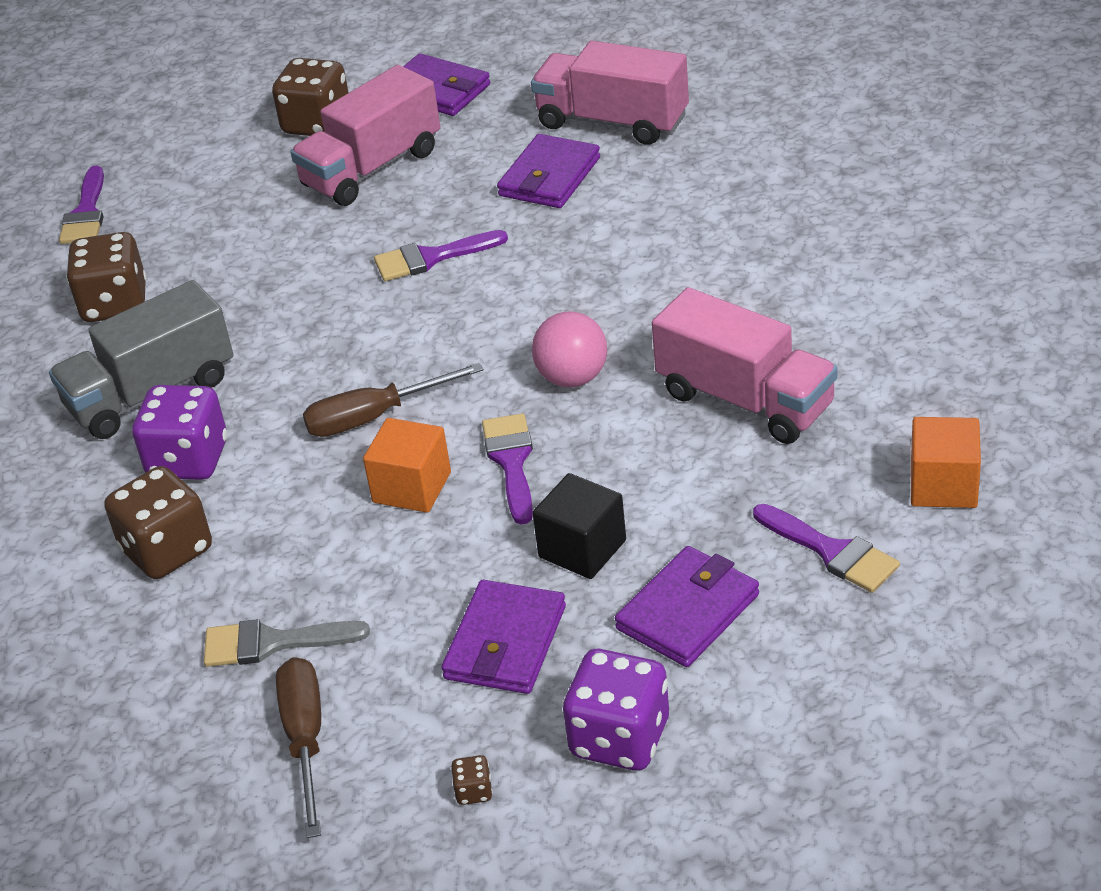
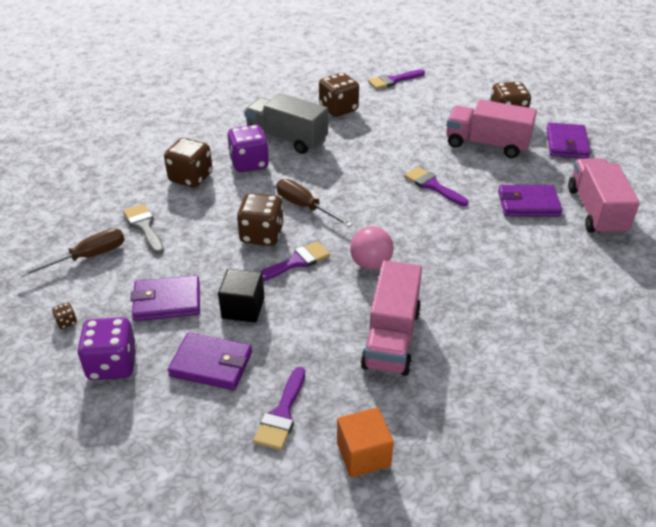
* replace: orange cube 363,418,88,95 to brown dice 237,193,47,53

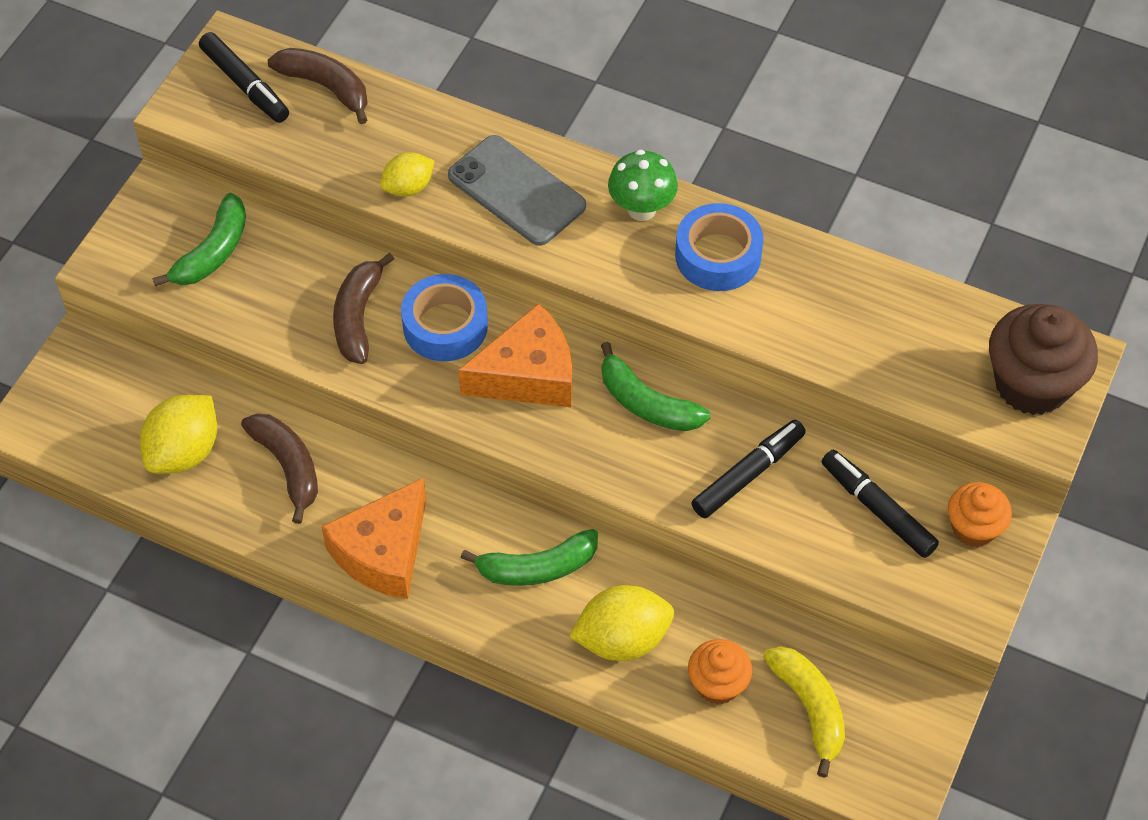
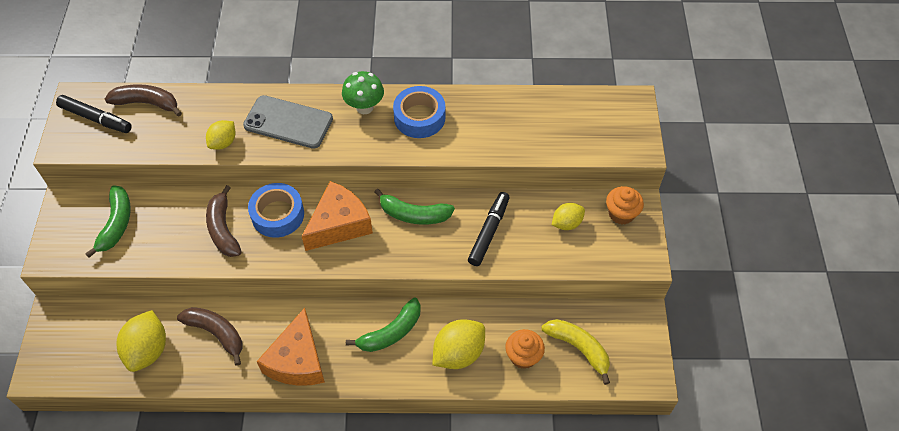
* replace: black marker 821,450,118,108 to yellow lemon 552,203,33,27
* delete: brown cupcake 989,304,109,111

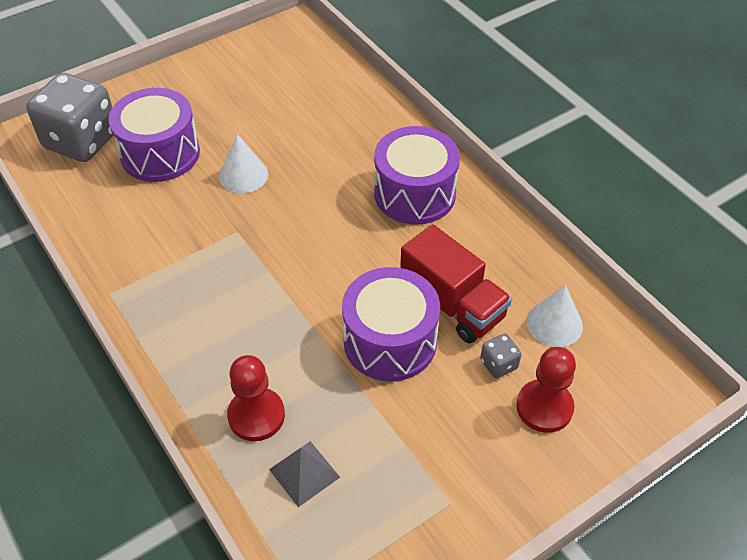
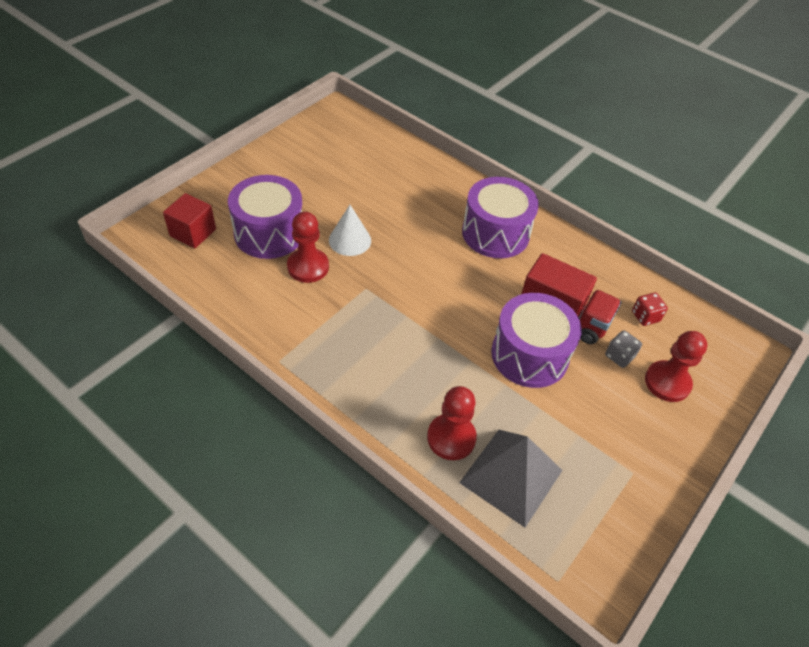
* replace: grey dice 26,73,87,89 to red cube 163,193,53,55
* resize: grey pyramid 269,441,71,66 = 459,430,103,98 x1.74
* replace: white cone 526,285,57,62 to red dice 632,293,36,33
* insert: red pawn 287,212,42,71

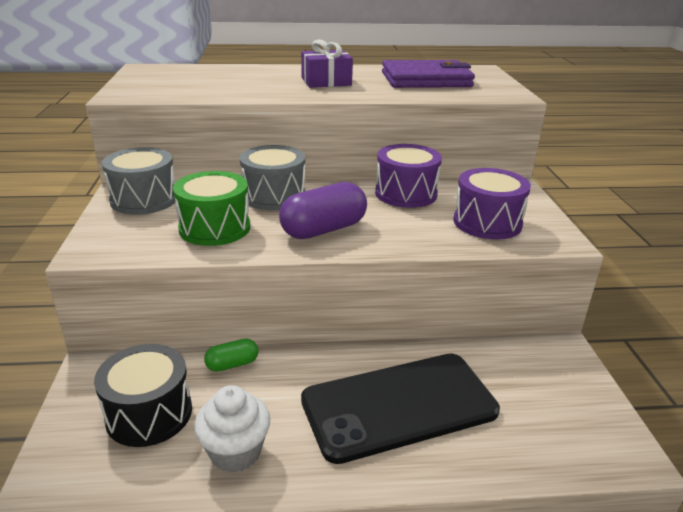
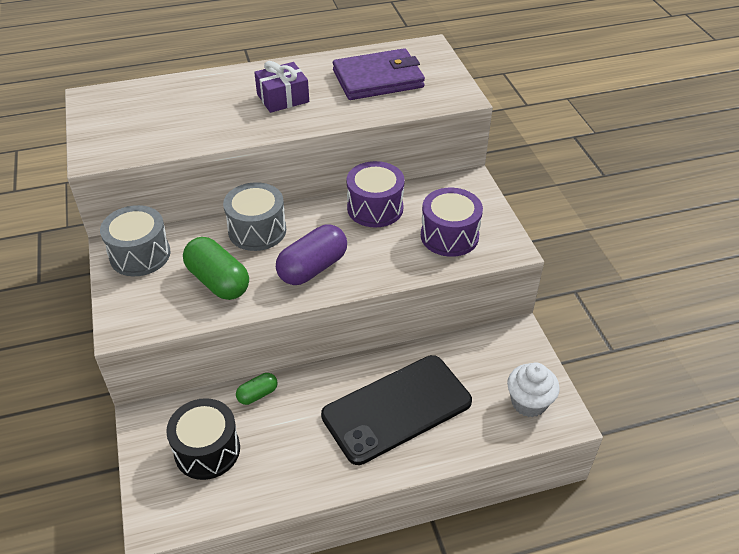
* replace: green drum 173,171,77,75 to green capsule 183,237,66,63
* move: white cupcake 194,385,76,87 to 507,363,53,54

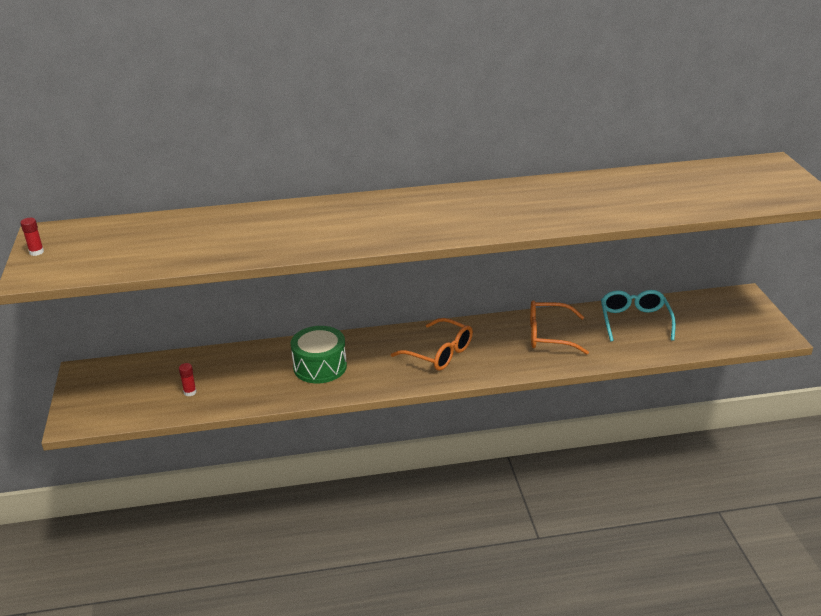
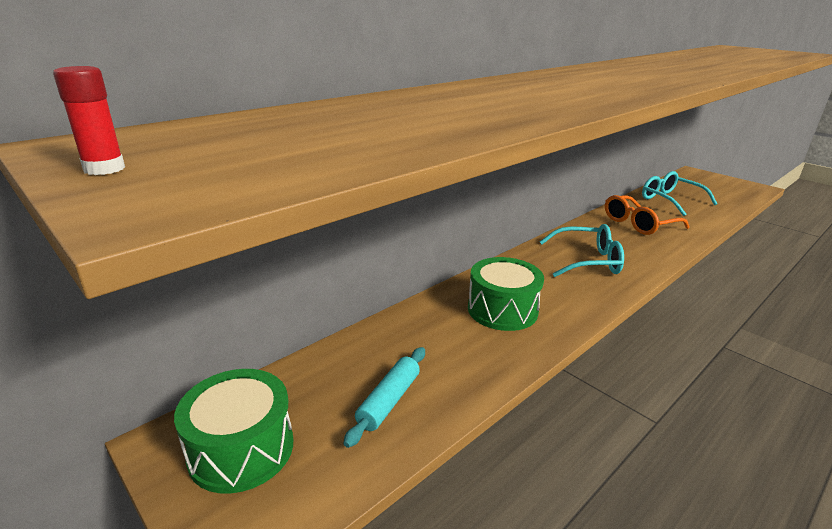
* replace: red glue stick 179,363,18,33 to turquoise rolling pin 344,347,81,101
* recolor: orange glasses 391,318,82,53 to turquoise glasses 540,224,84,53
* insert: green drum 174,369,119,125

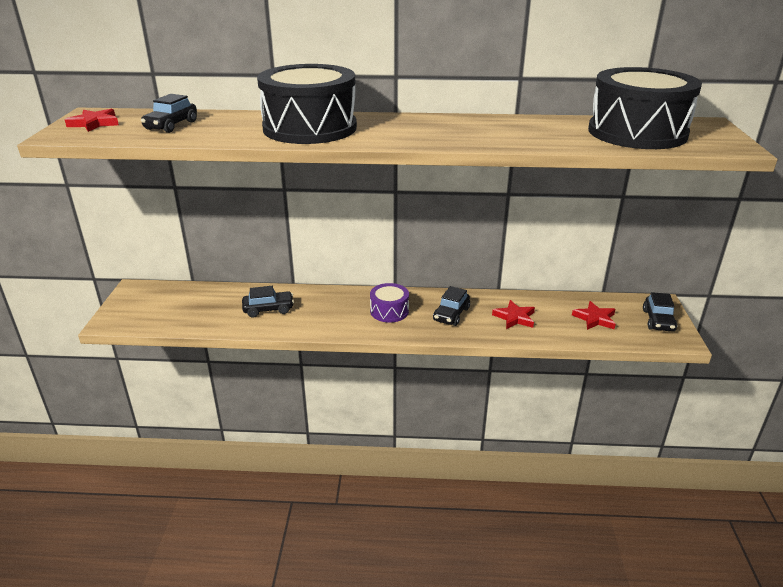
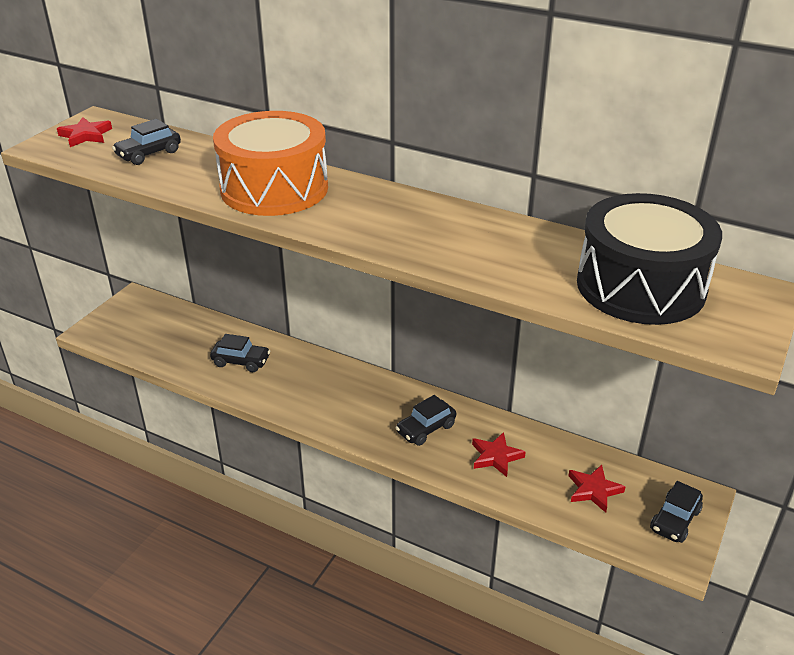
* recolor: black drum 257,64,100,80 to orange drum 213,111,115,105
* delete: purple drum 370,283,39,40

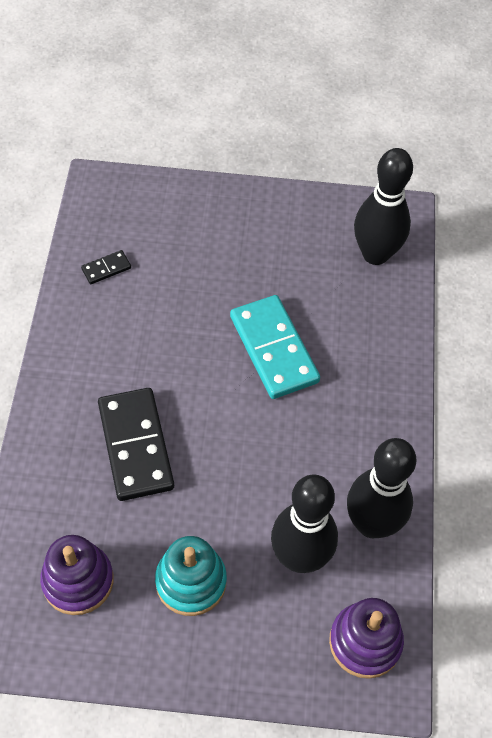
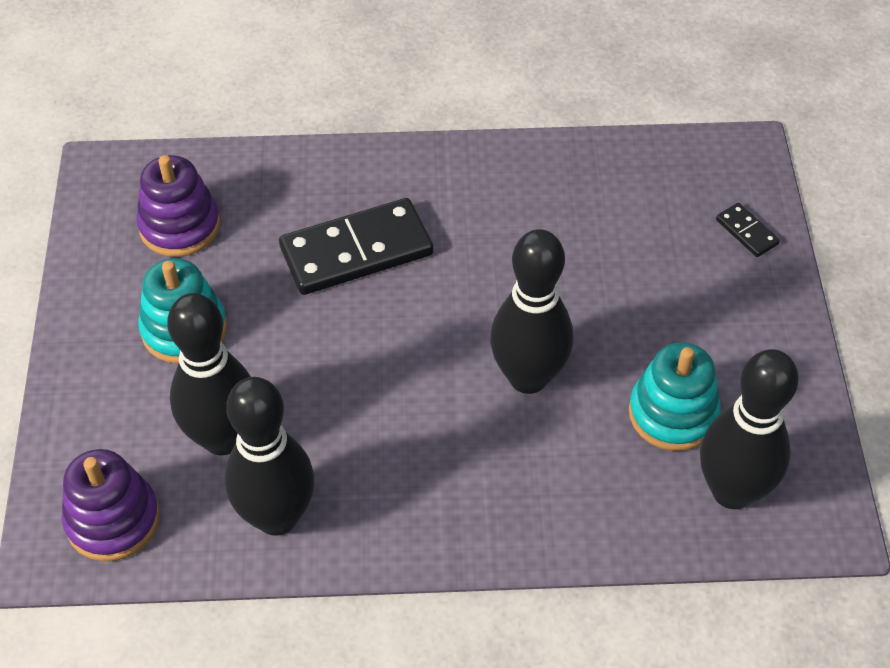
* move: black domino 81,250,50,34 to 716,203,64,54
* replace: turquoise domino 230,295,90,104 to black bowling pin 490,229,83,165
* insert: turquoise stacking toy 629,342,92,109

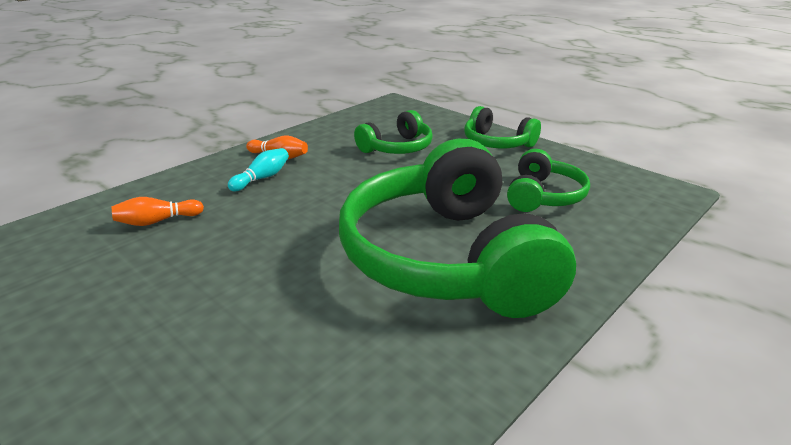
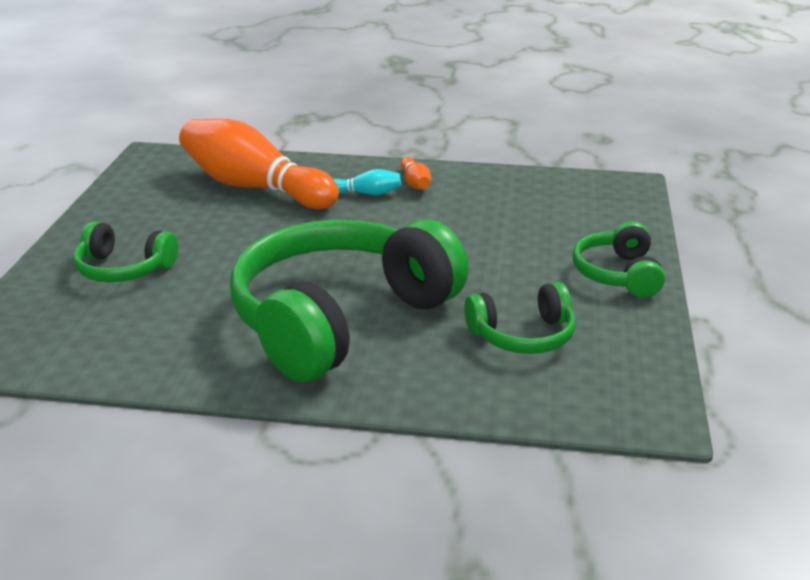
* resize: orange bowling pin 112,197,92,29 = 179,119,160,90 x2.48
* move: green headphones 354,110,79,44 to 73,221,105,61

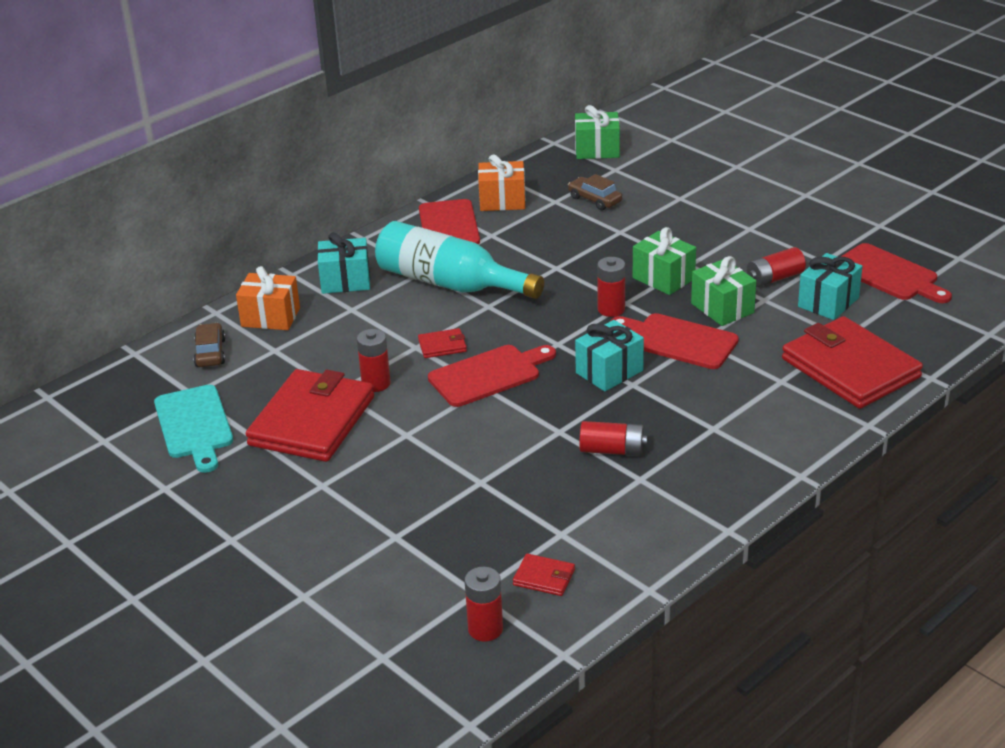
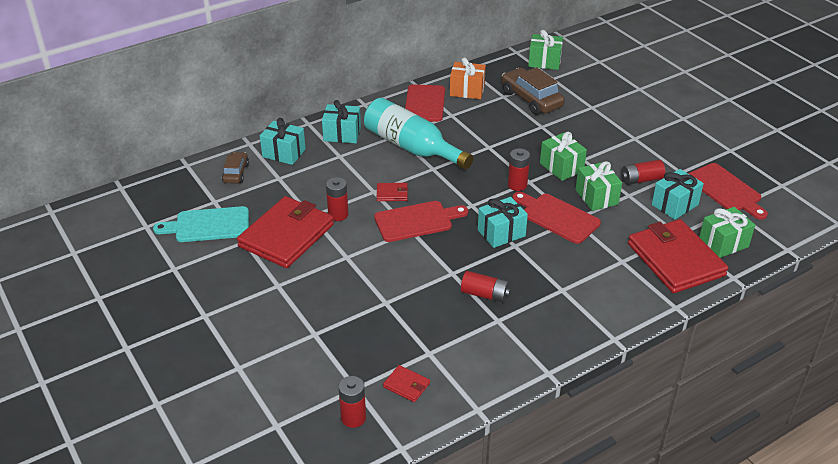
* rotate: turquoise cutting board 154,385,79,88 = 153,206,96,36 90 degrees clockwise
* recolor: orange gift 236,266,64,64 to turquoise gift 260,118,46,47
* resize: brown car 568,174,54,36 = 502,67,63,48 x1.76
* insert: green gift 699,207,56,51

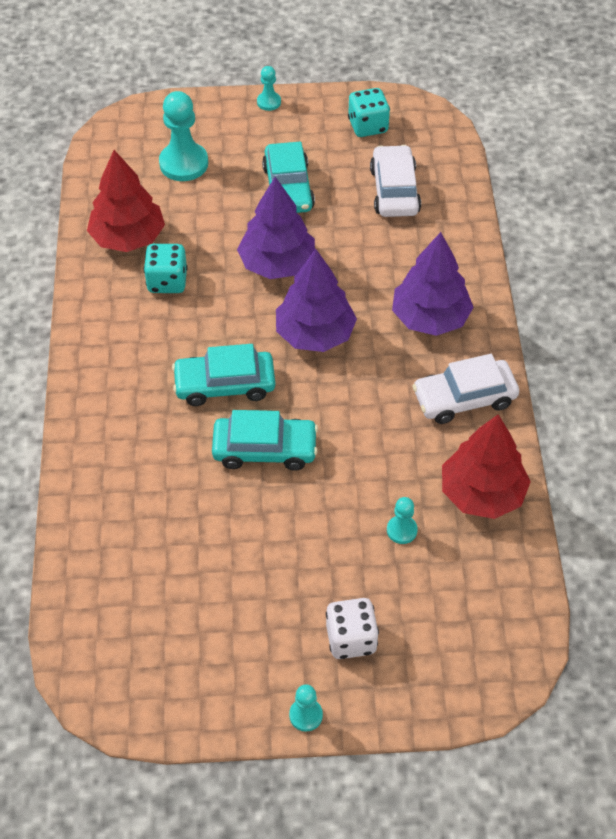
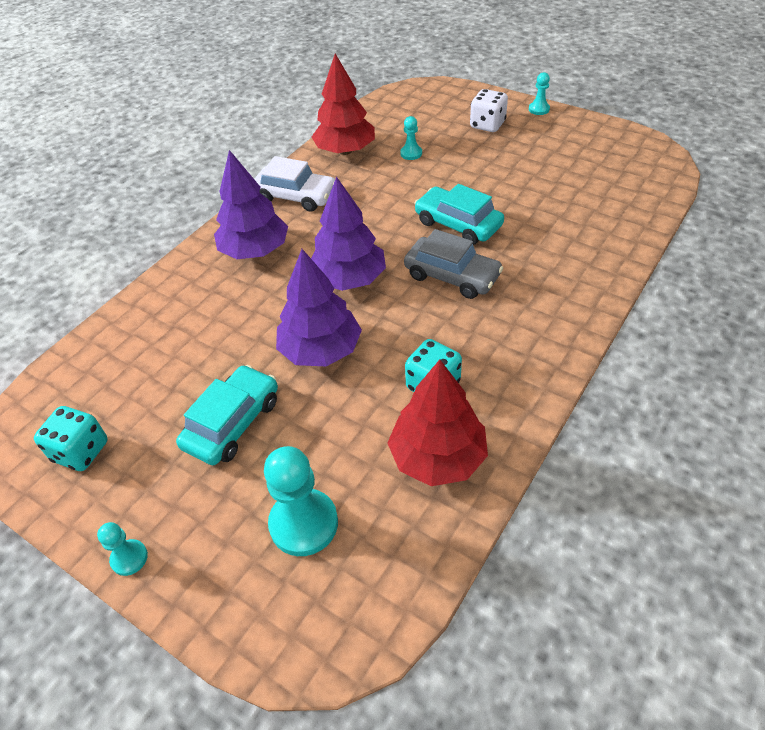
* recolor: turquoise car 172,344,103,62 to grey car 404,229,99,70
* delete: white car 370,145,51,72

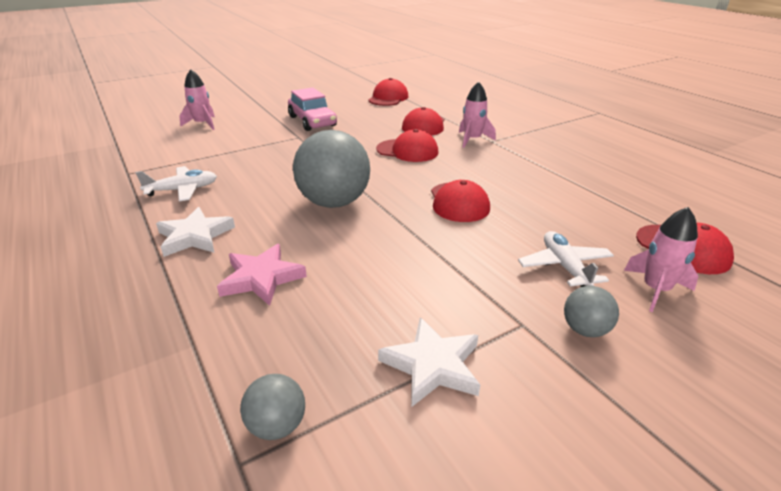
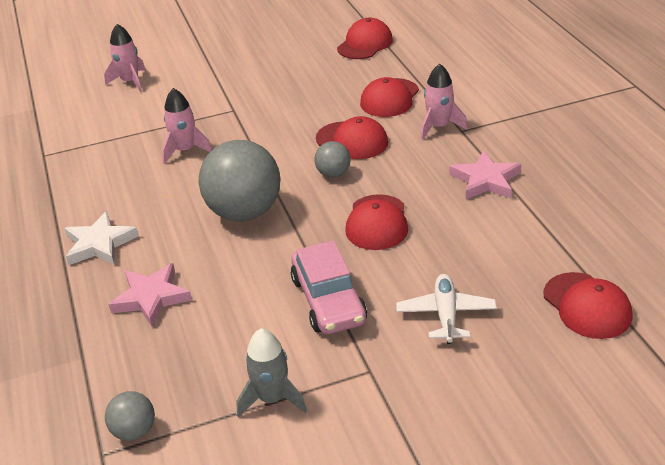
* delete: white plane 136,166,81,35
* move: pink car 288,87,49,44 to 291,240,76,94
* replace: white star 378,317,102,90 to grey rocket 237,328,70,89
* move: grey ball 564,286,55,51 to 314,141,37,37
* move: pink rocket 624,207,75,105 to 162,88,50,76
* insert: pink star 449,150,72,49

